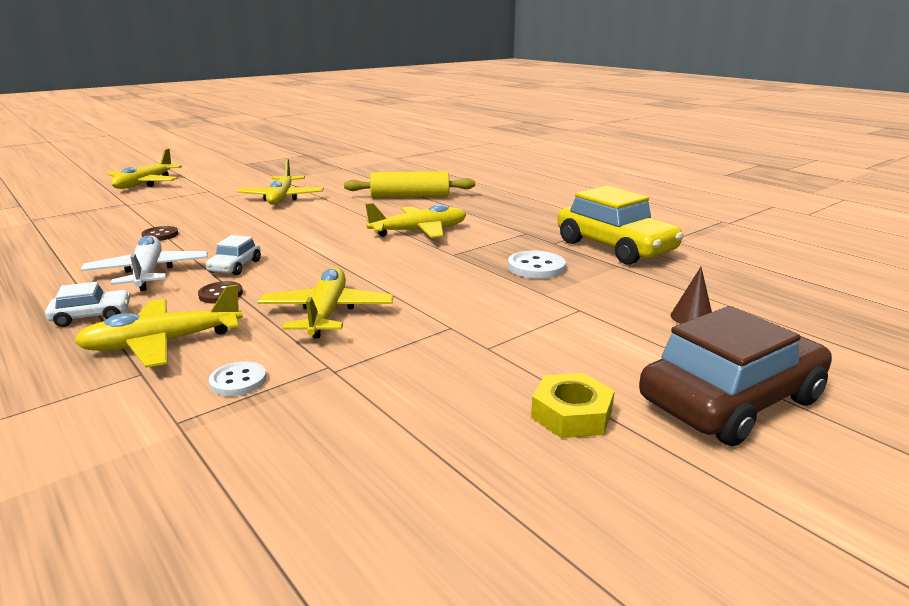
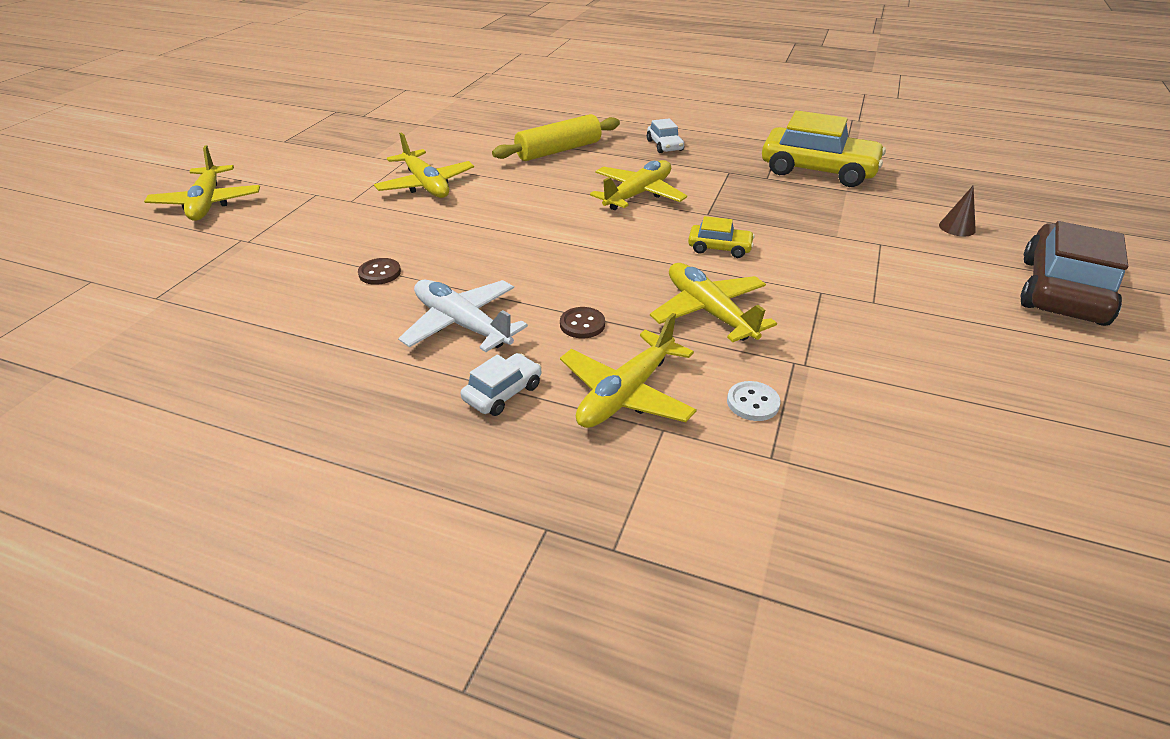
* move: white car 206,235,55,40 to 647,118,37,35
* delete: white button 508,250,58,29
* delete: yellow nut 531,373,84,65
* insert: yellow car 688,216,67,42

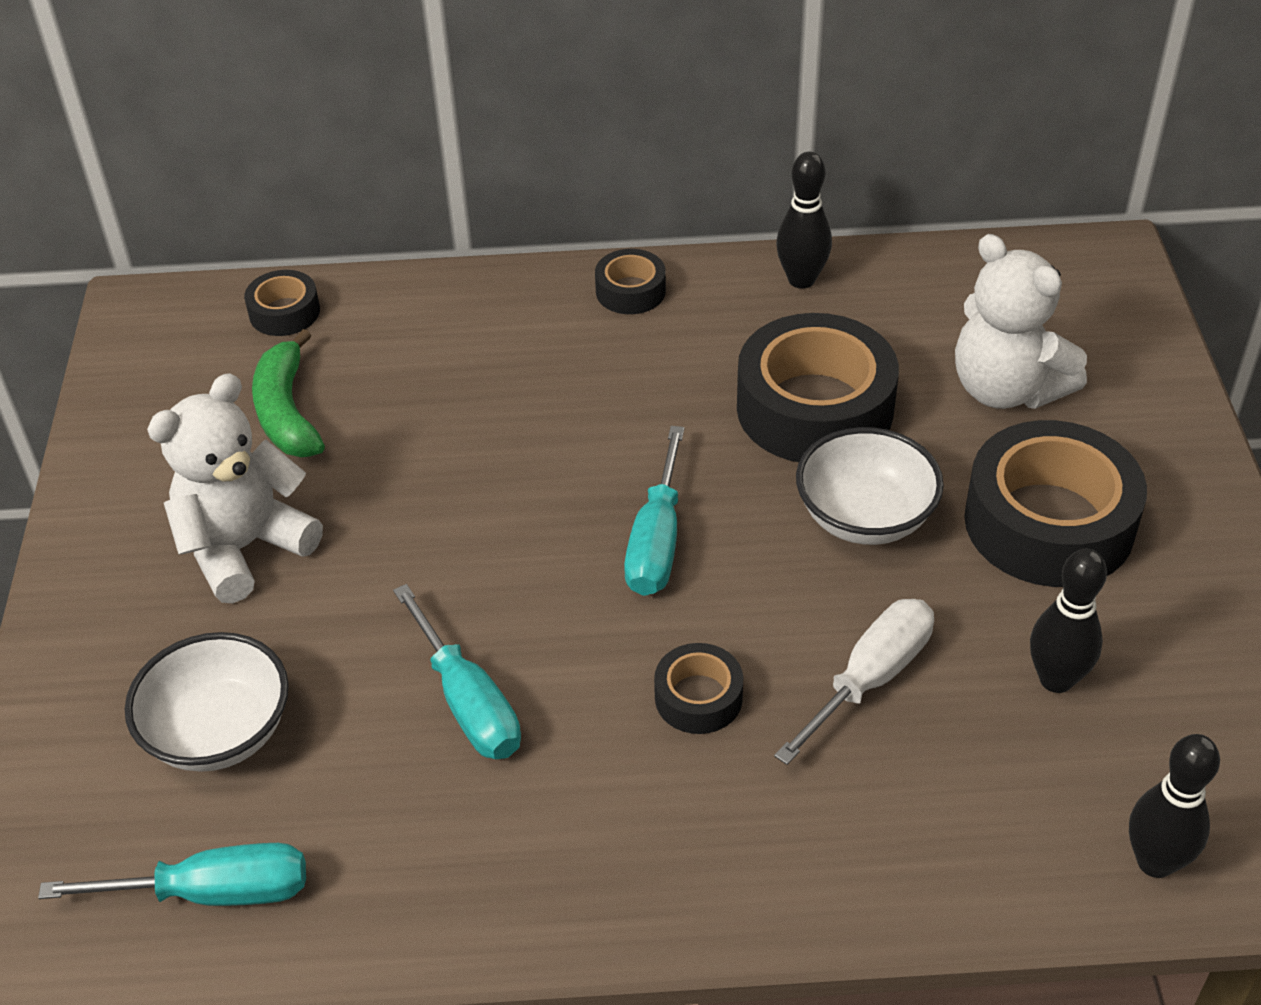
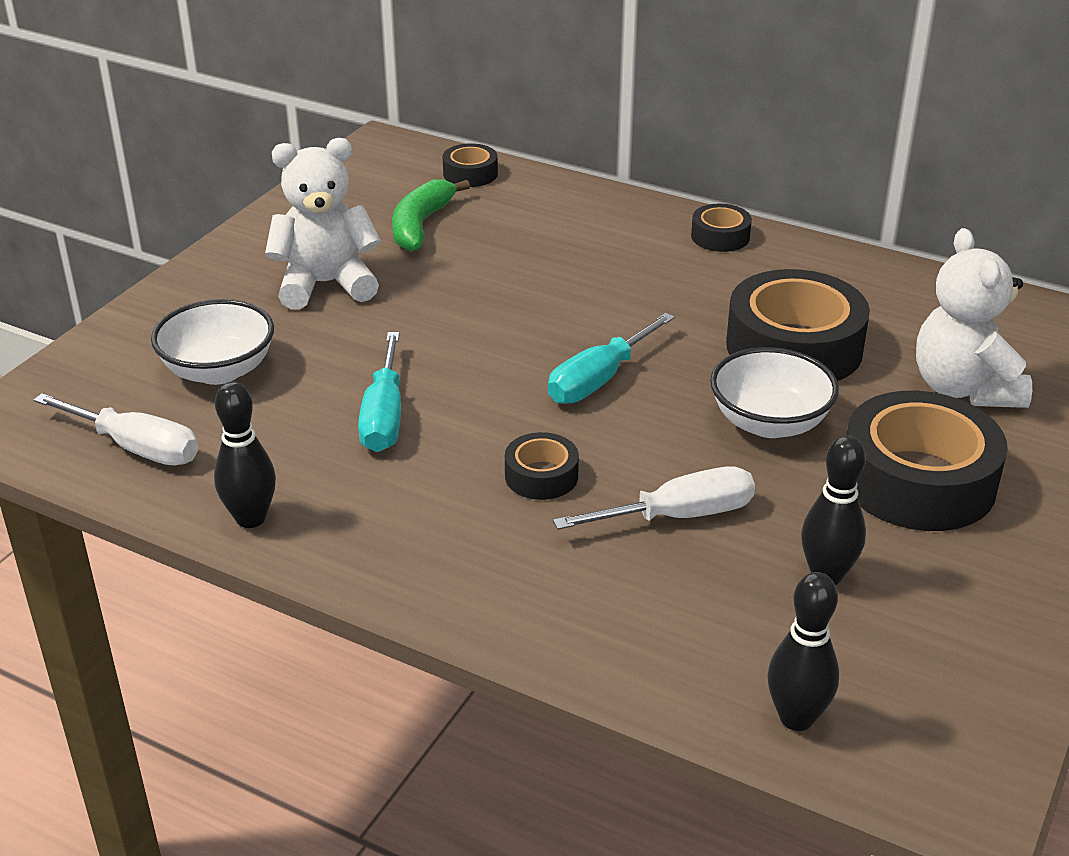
* recolor: turquoise screwdriver 38,843,268,63 to white screwdriver 34,393,164,73
* move: black bowling pin 776,152,56,137 to 214,381,62,147

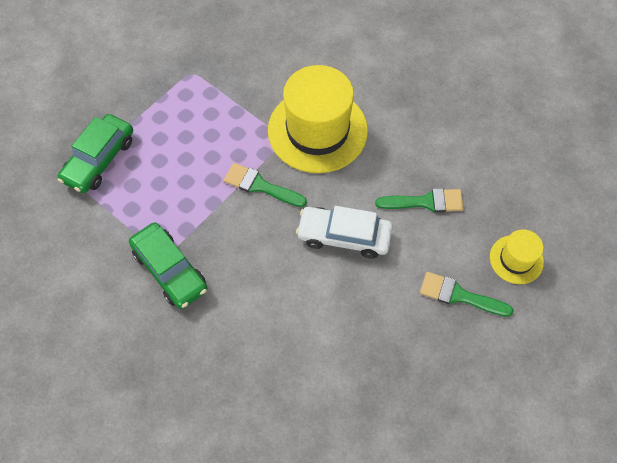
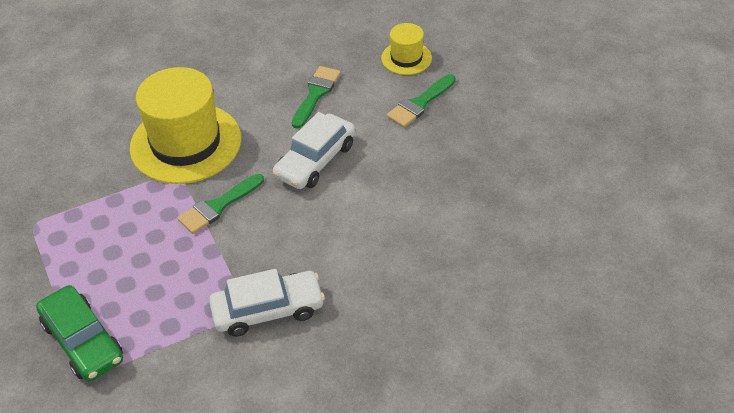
* recolor: green car 129,222,79,87 to white car 209,269,116,68

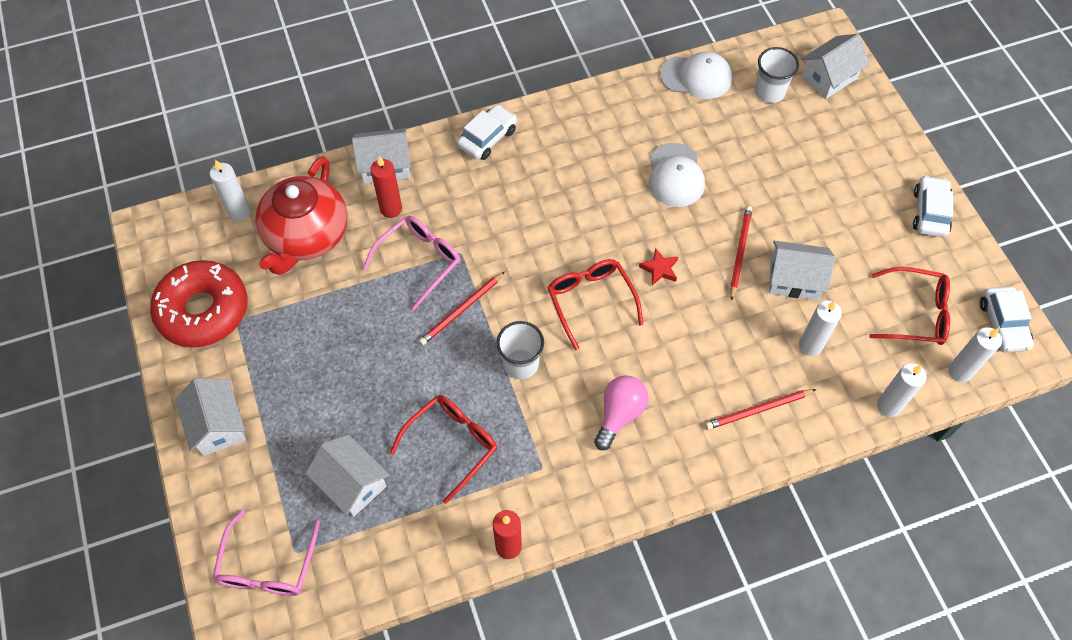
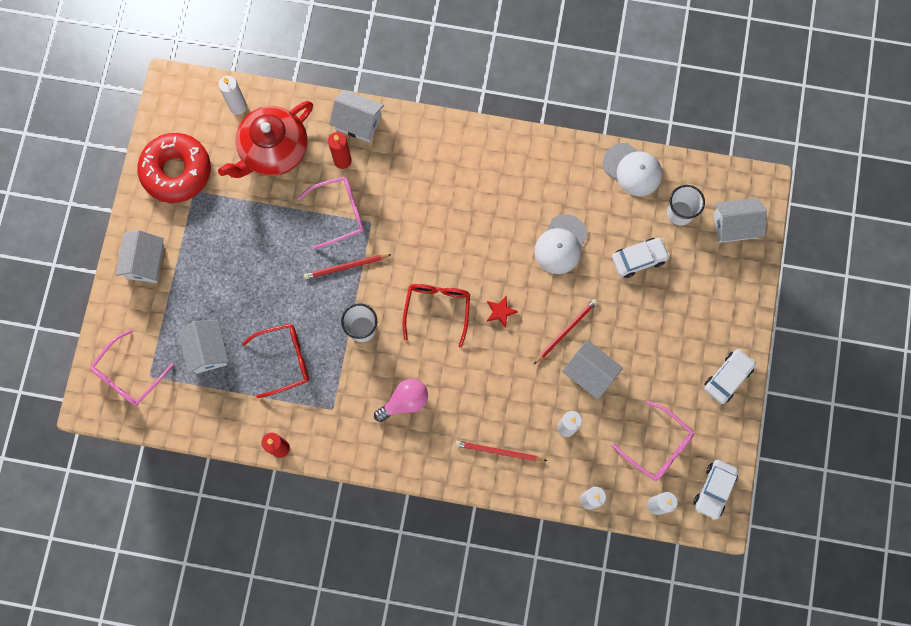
* move: white car 457,105,60,55 to 612,238,58,40
* recolor: red glasses 869,267,81,78 to pink glasses 611,401,83,80

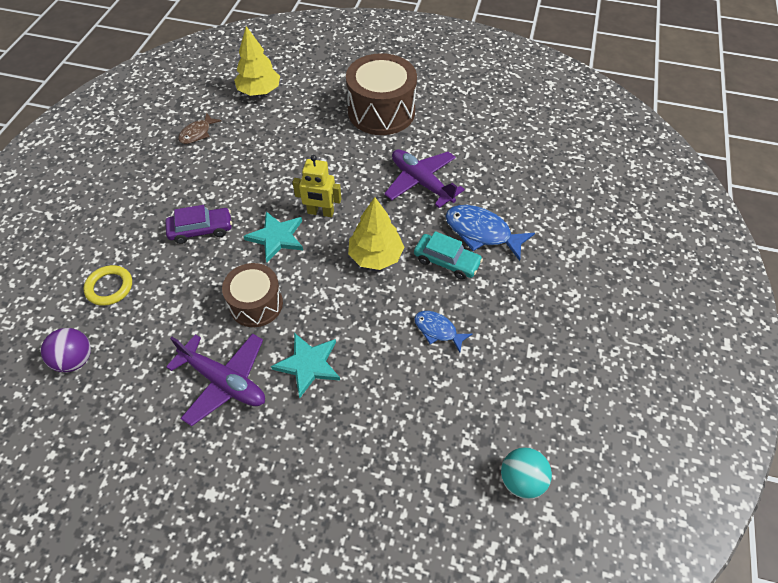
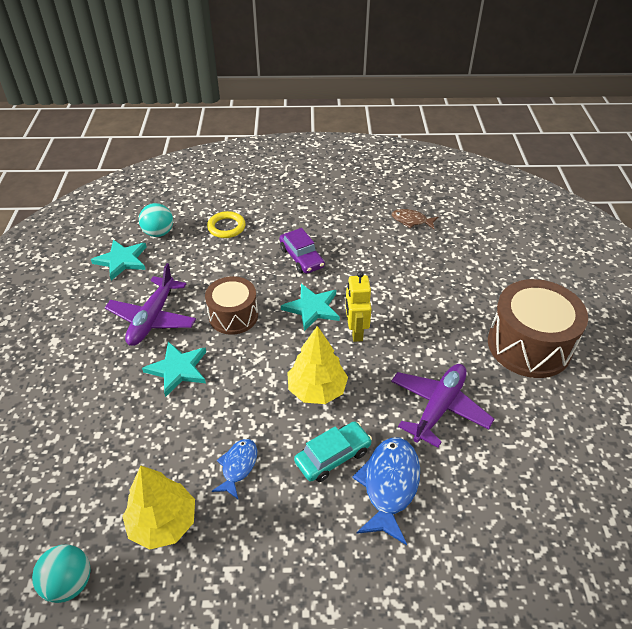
* recolor: purple ball 41,328,50,44 to turquoise ball 139,203,34,34
* move: yellow tree 234,26,46,70 to 122,465,73,85
* rotate: turquoise car 414,231,69,49 = 294,421,78,61 135 degrees counterclockwise
* insert: turquoise star 91,240,56,41

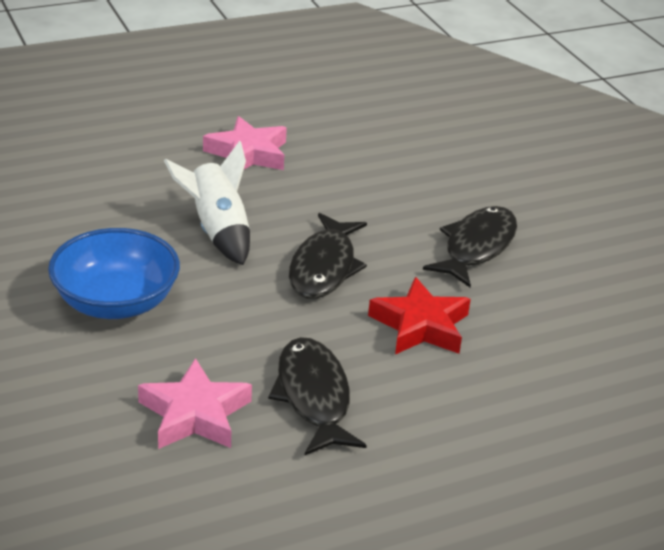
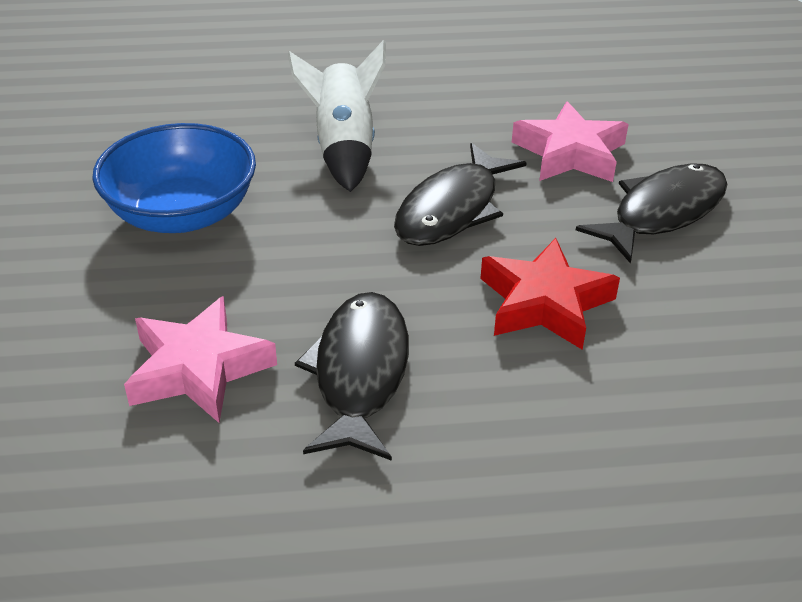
* move: pink star 203,116,84,54 to 512,101,117,81

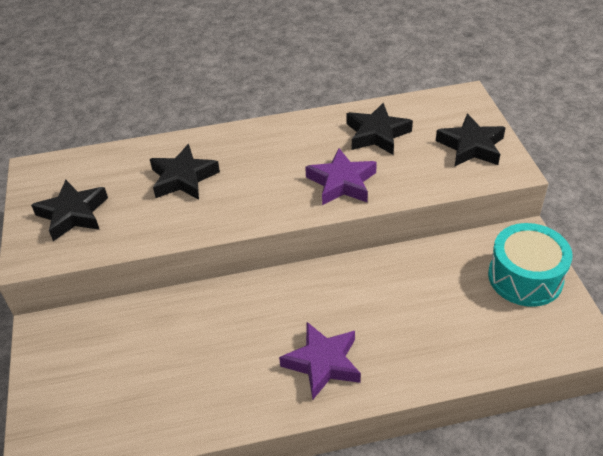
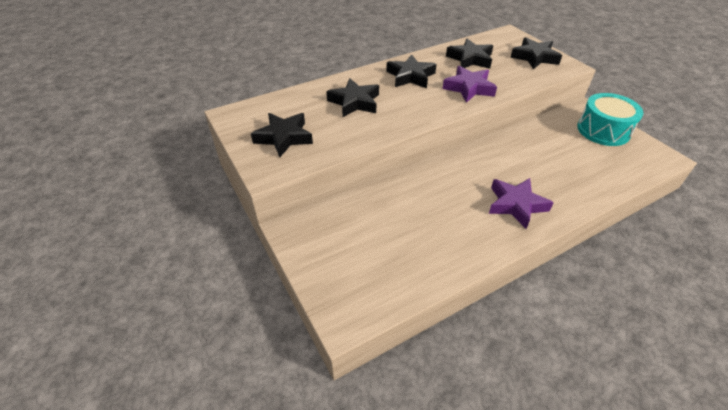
* insert: black star 386,54,51,34

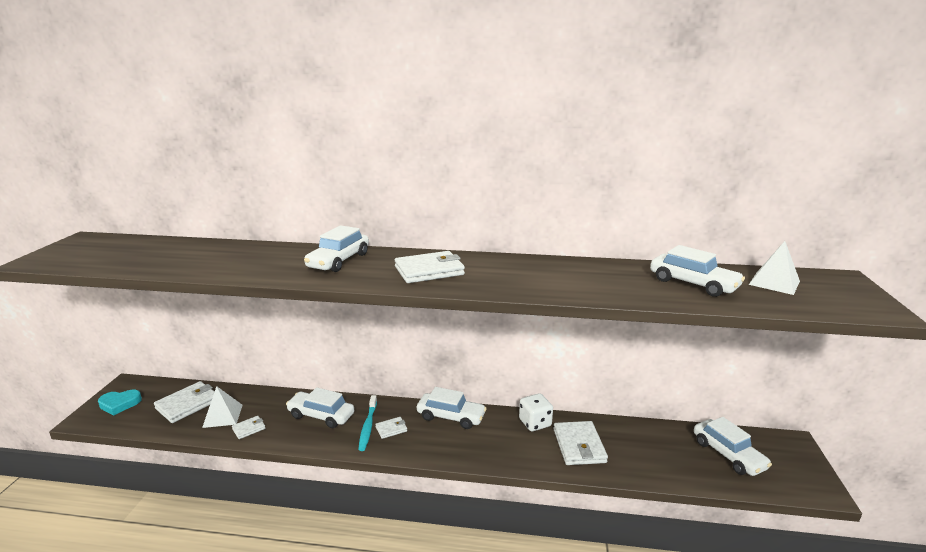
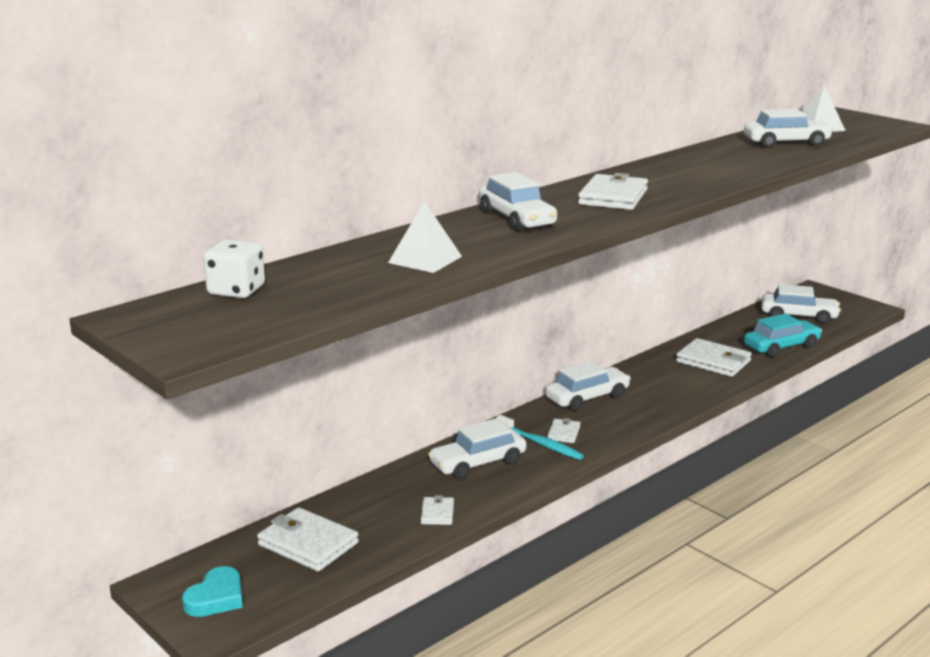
* rotate: white wallet 154,381,61,42 = 257,507,102,65 45 degrees counterclockwise
* move: white pyramid 202,386,41,42 to 388,201,74,72
* move: white dice 519,393,34,38 to 203,239,62,59
* insert: turquoise car 744,313,78,44

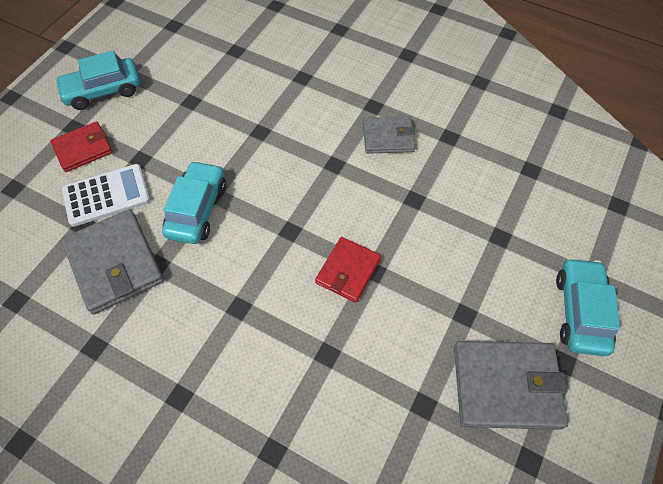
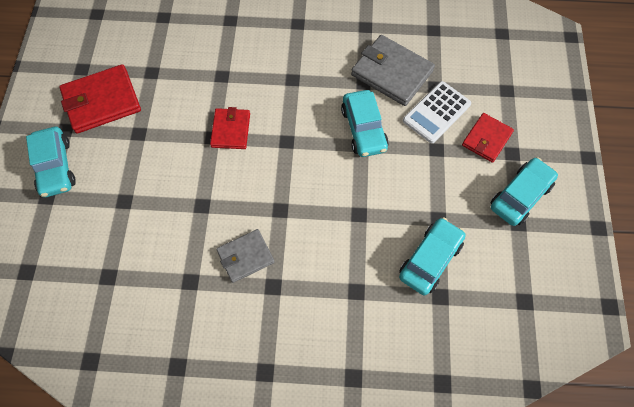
* recolor: grey wallet 454,341,114,89 to red wallet 59,64,82,69
* insert: turquoise car 399,217,67,78

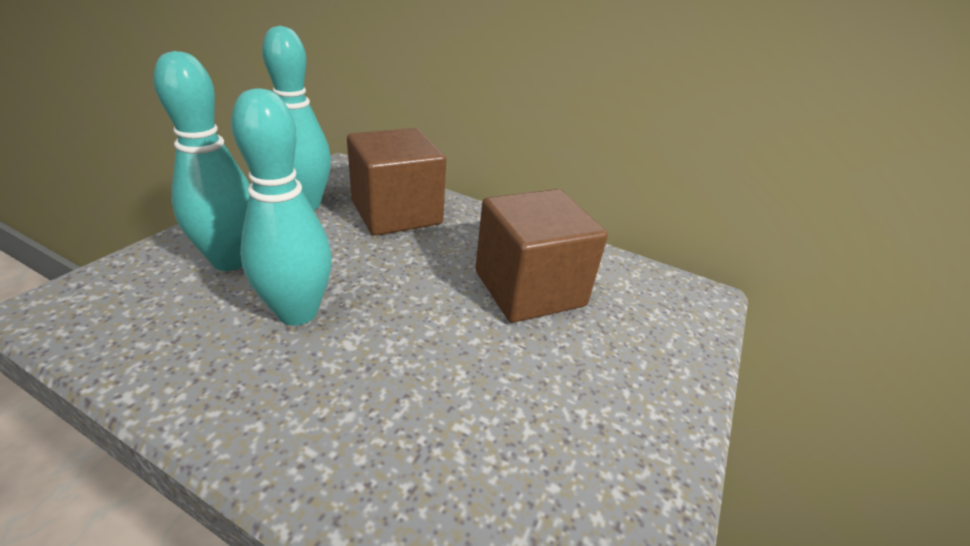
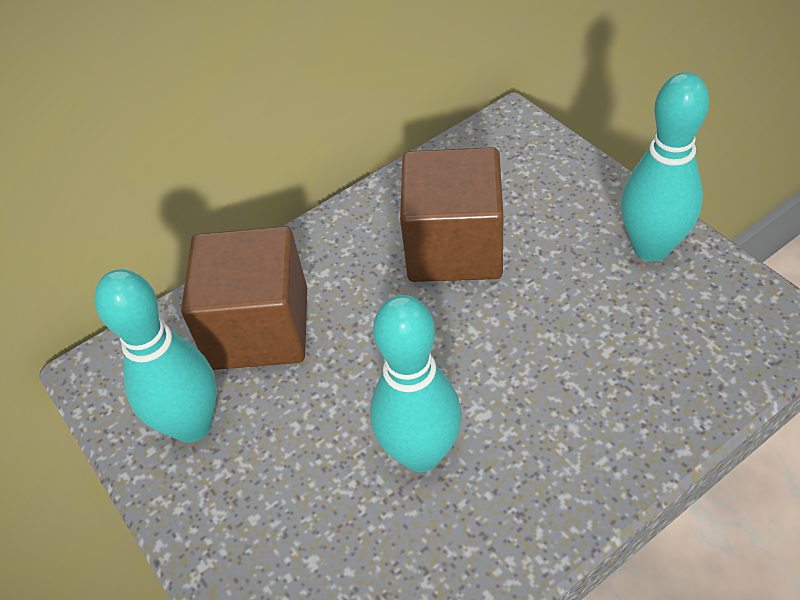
* move: turquoise bowling pin 153,51,97,220 to 621,72,88,190

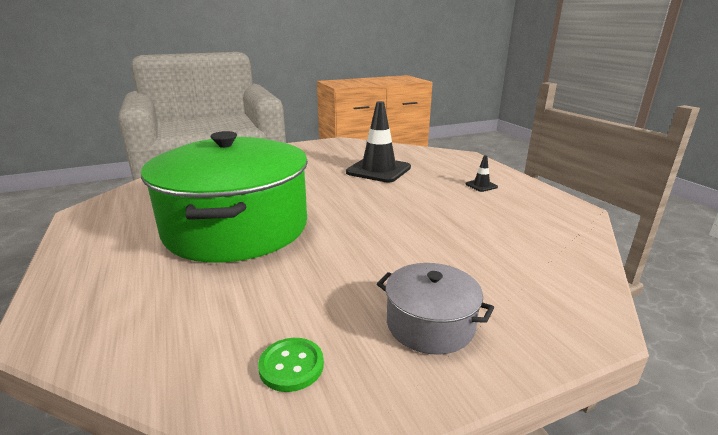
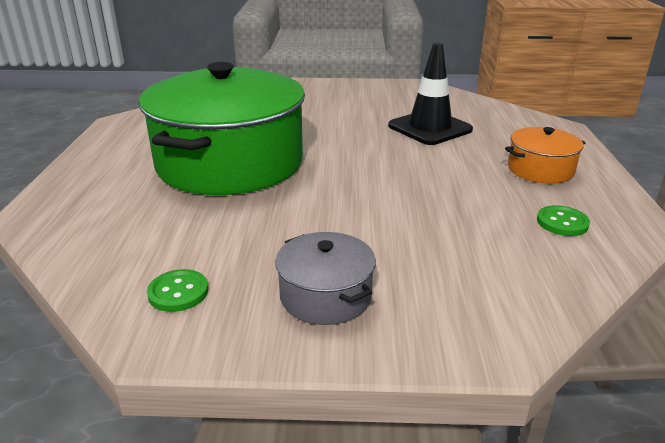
* replace: black traffic cone 465,155,33,37 to orange pot 505,127,80,57
* insert: green button 537,205,53,31

